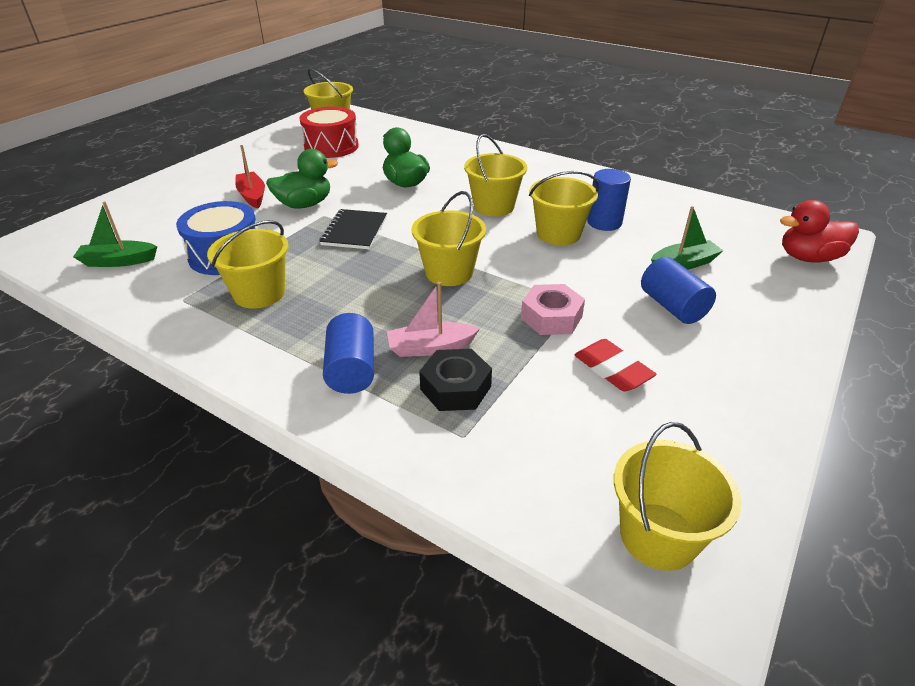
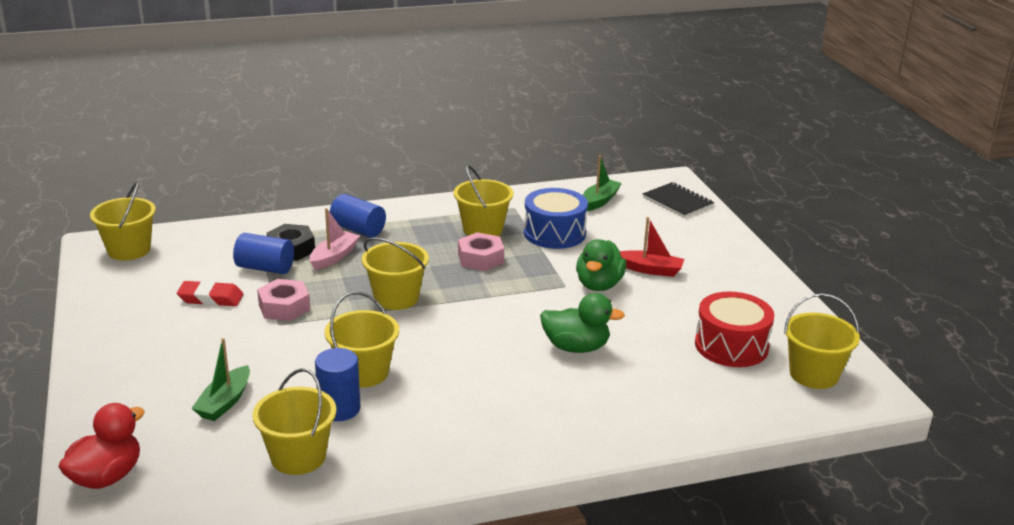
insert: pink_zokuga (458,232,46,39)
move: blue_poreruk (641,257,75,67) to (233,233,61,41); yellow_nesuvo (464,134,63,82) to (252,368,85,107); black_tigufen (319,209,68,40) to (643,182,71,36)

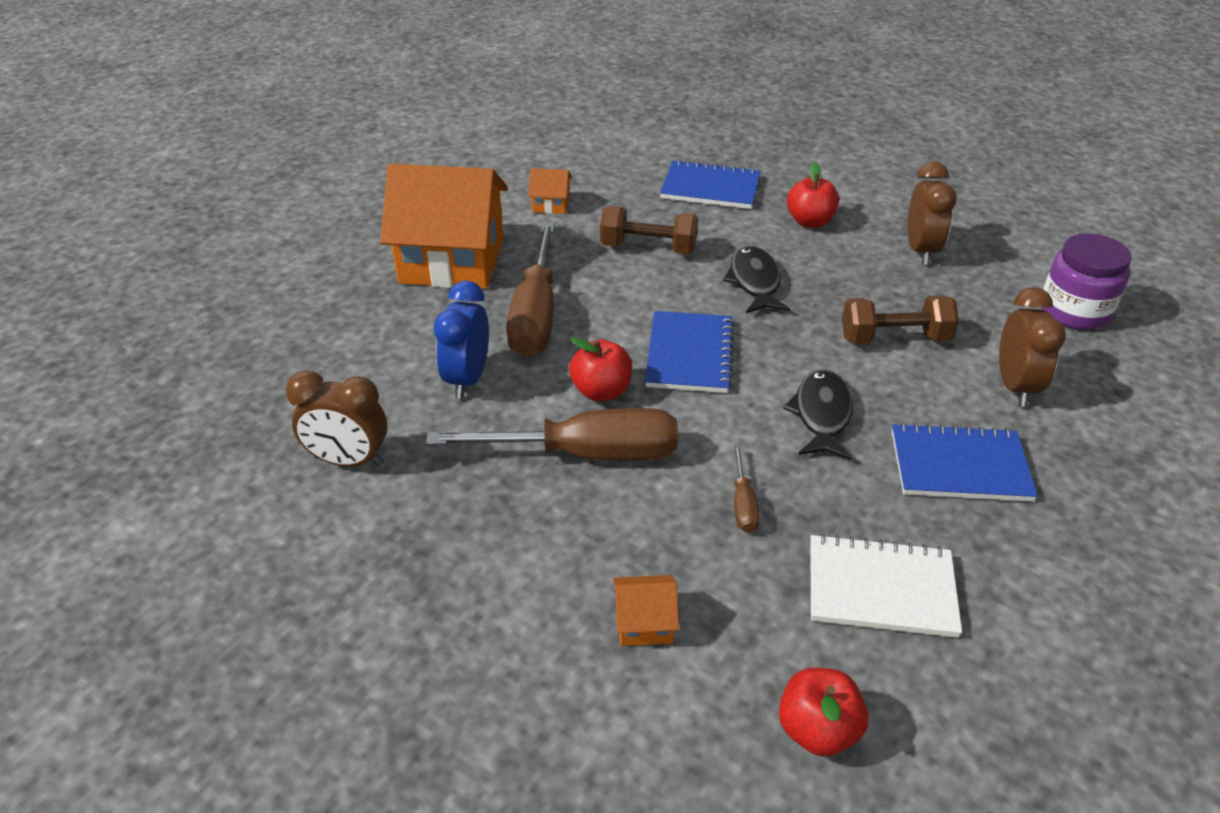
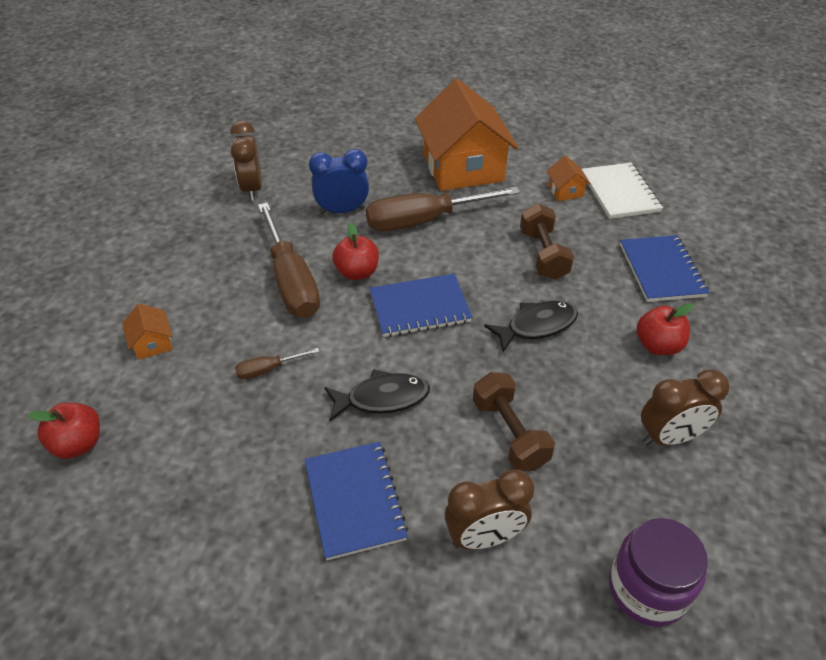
move: white_tigufen (811,534,151,104) to (582,163,81,56)

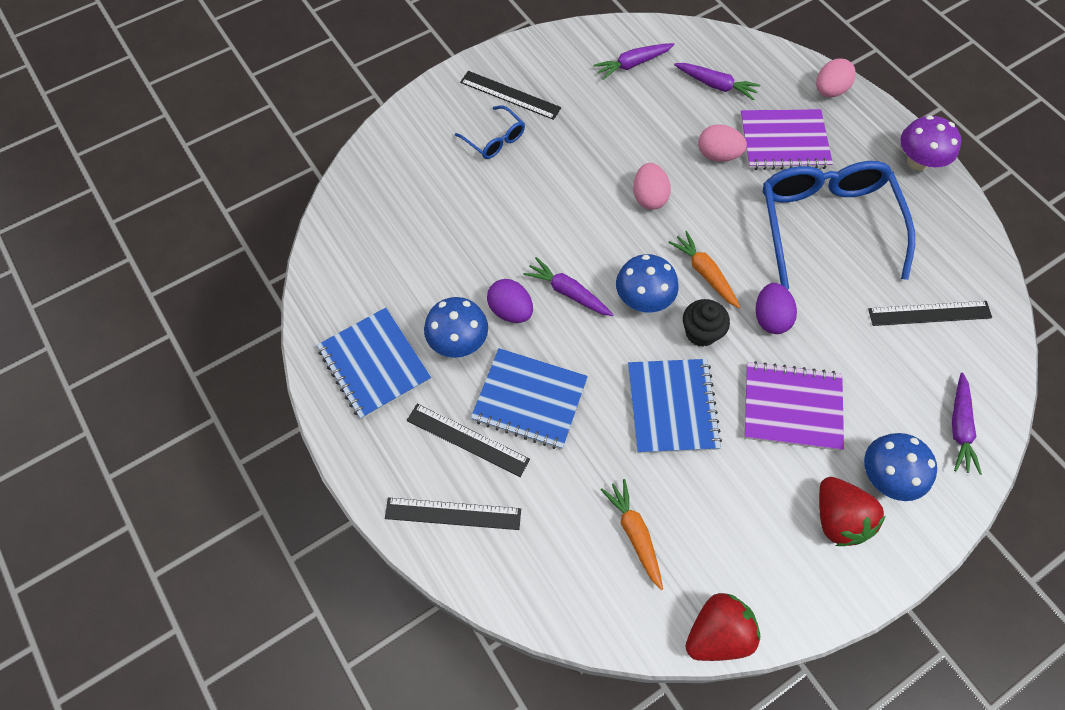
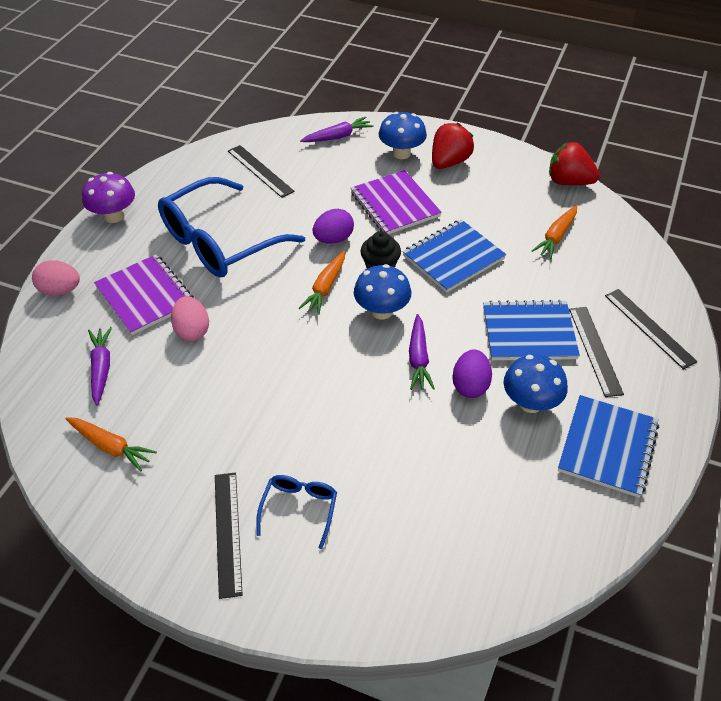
delete: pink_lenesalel (633,163,38,47)
recolor: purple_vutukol (593,43,81,37) to orange_vutukol (66,417,91,55)
rotate: blue_tigufen (471,348,117,101) = (483,300,97,60) 75 degrees counterclockwise

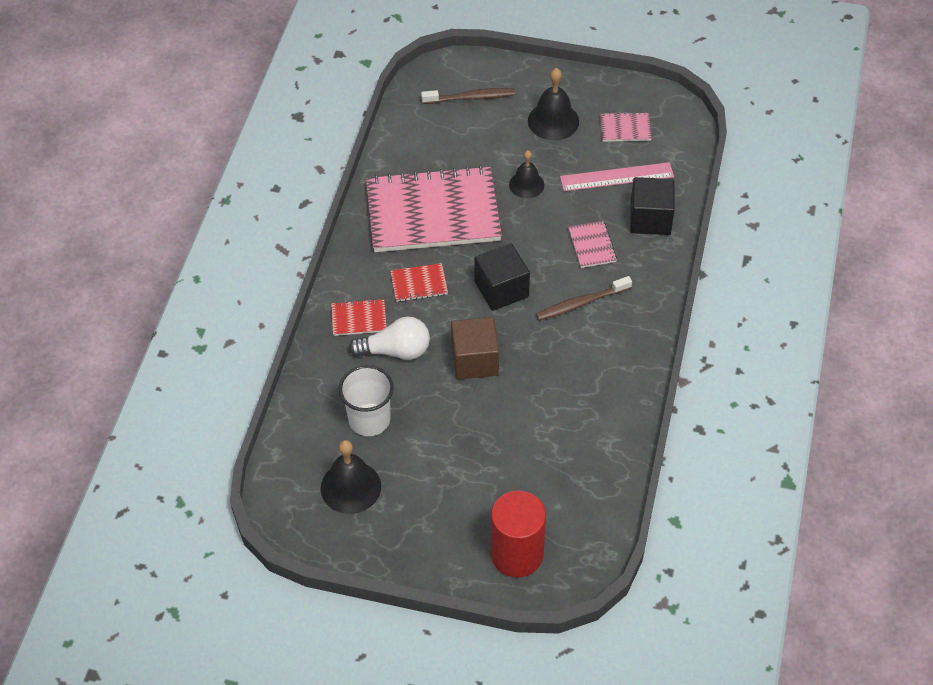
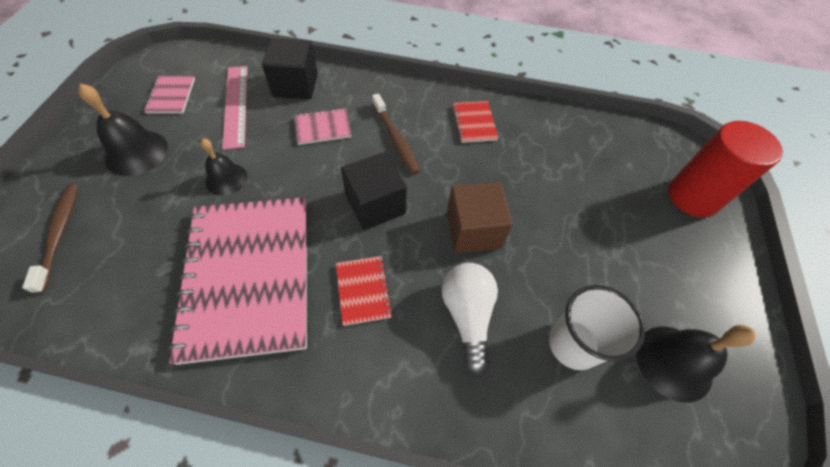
move: red_tigufen (331,299,56,37) to (452,101,47,42)

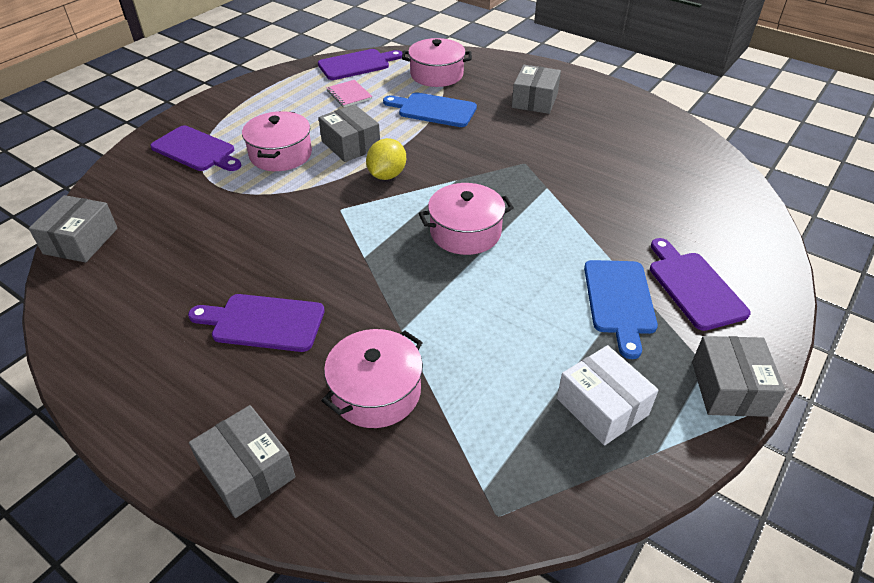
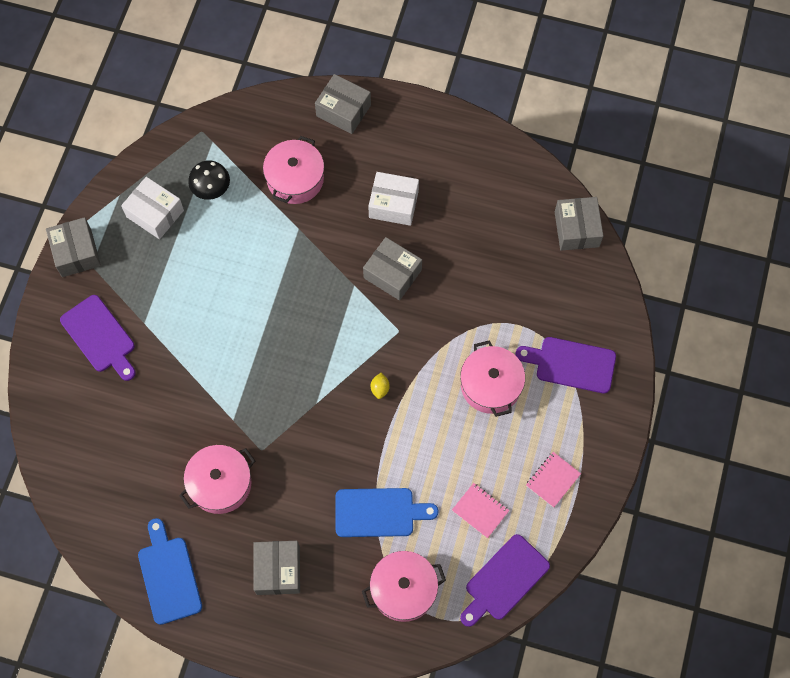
insert: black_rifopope (188,160,42,40); pink_tigufen (526,452,55,56)
move: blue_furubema (584,260,74,99) to (138,518,64,107); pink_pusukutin (419,183,95,72) to (179,445,76,69); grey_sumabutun (319,104,61,58) to (363,237,59,63)
replace: purple_furubema (188,294,137,58) to white_sumabutun (368,172,51,54)
resize: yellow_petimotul (366,138,40,42) = (371,373,19,26) x0.53

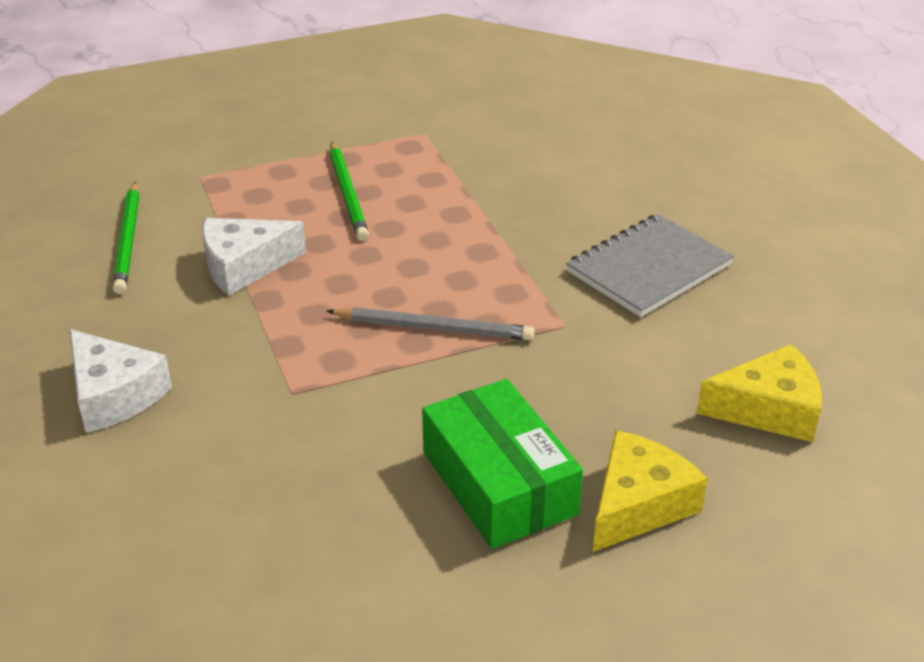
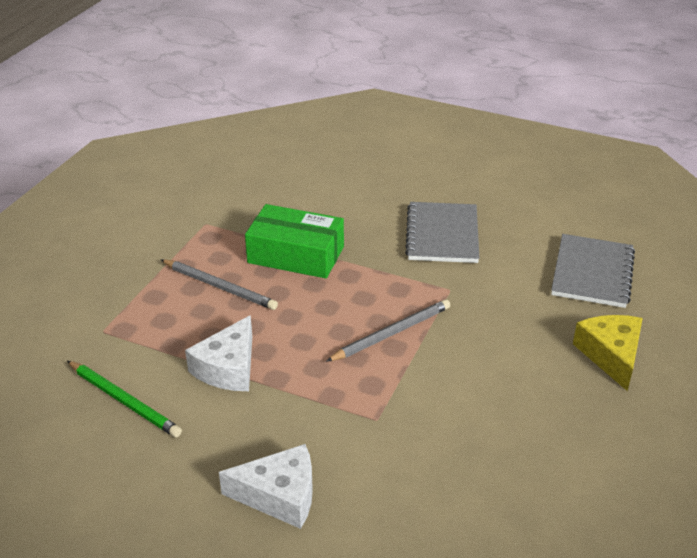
move: green_sumabutun (422,379,161,170) to (245,204,99,74)
replace: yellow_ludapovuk (697,344,125,98) to grey_tigufen (551,234,84,74)
recolor: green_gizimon (330,142,39,99) to grey_gizimon (160,259,118,51)

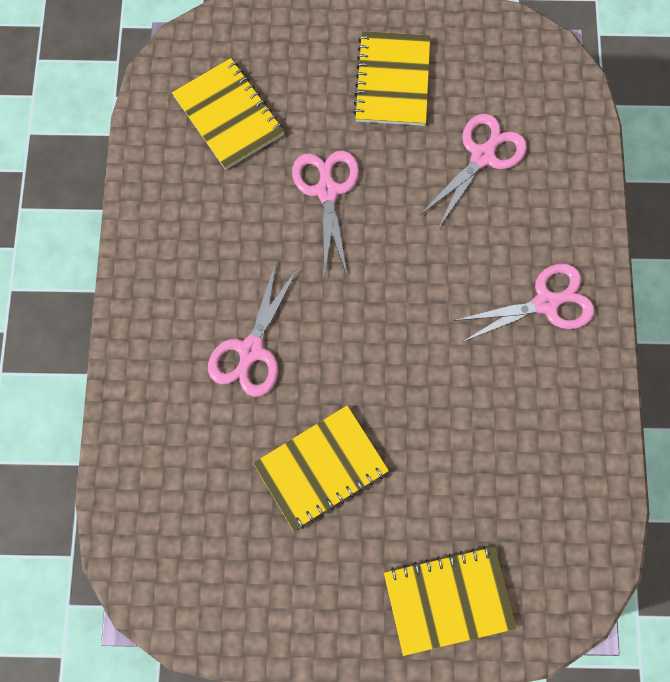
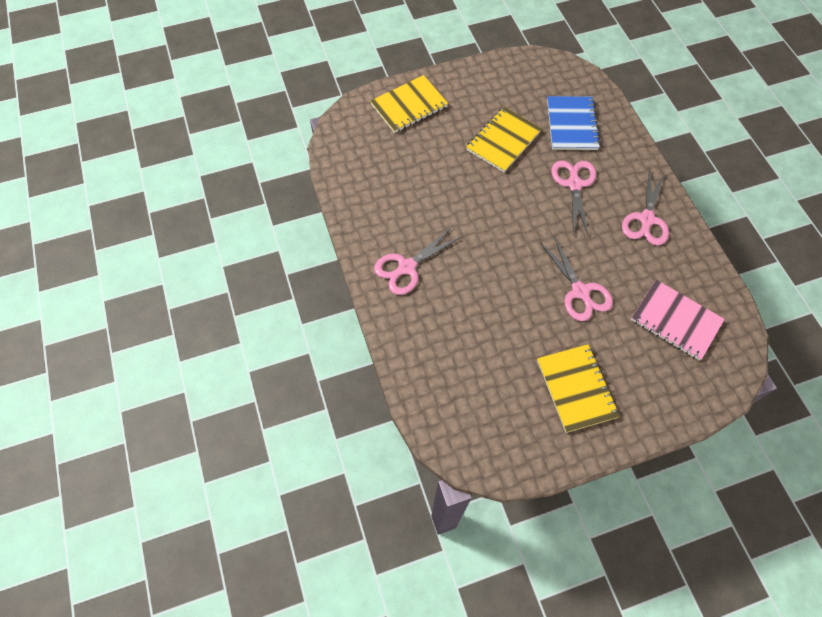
insert: blue_tigufen (547,96,53,54)
move: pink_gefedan (420,113,107,114) to (622,168,47,78)
recolor: yellow_tigufen (172,58,112,112) to pink_tigufen (631,280,94,81)

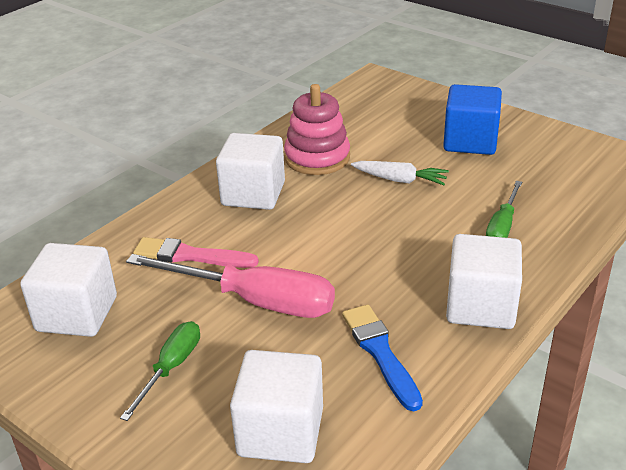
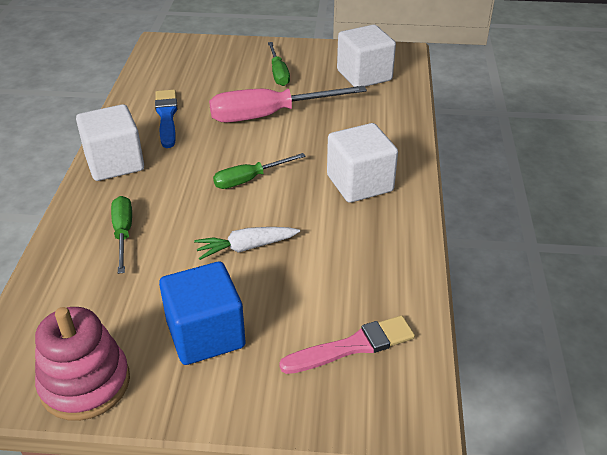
delete: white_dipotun (230,350,93,113)
insert: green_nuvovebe (213,153,93,36)
move: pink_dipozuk (284,84,66,91) to (35,307,95,114); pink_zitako (133,237,126,31) to (279,315,136,59)
rotate: blue_zitako (342,305,81,106) = (155,90,23,58) 135 degrees counterclockwise

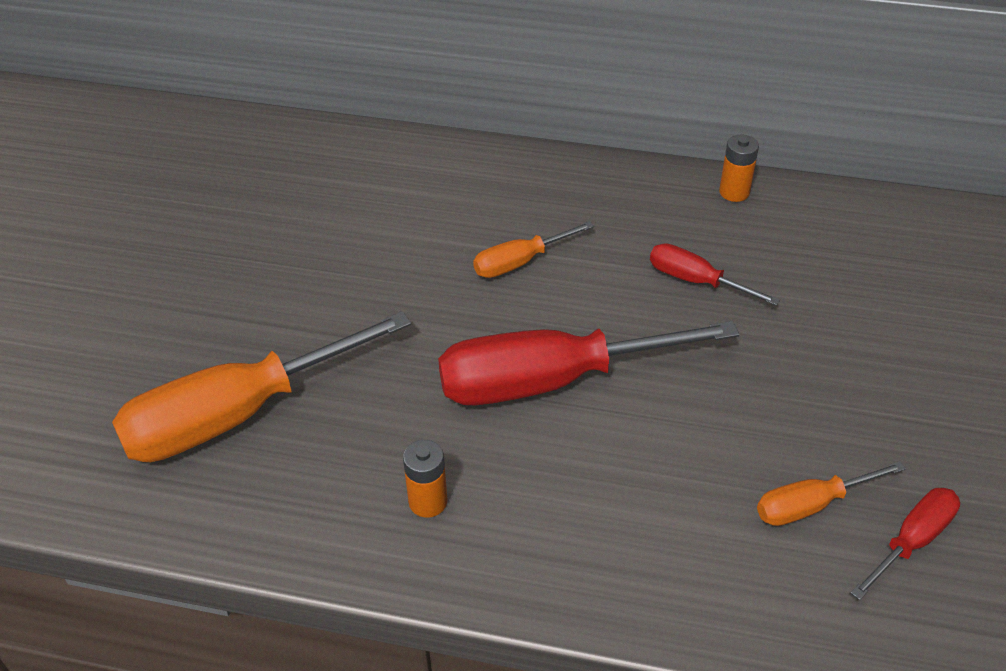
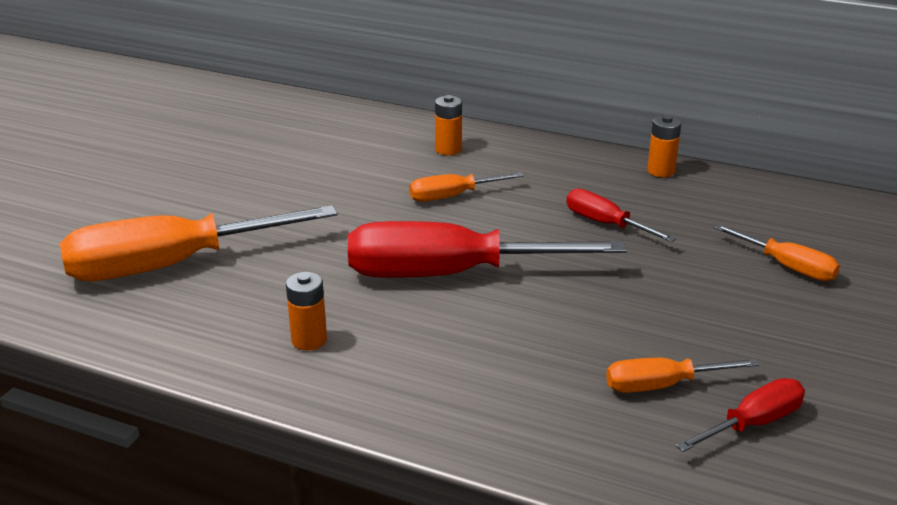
insert: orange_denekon (435,95,27,60); orange_nuvovebe (713,224,127,57)

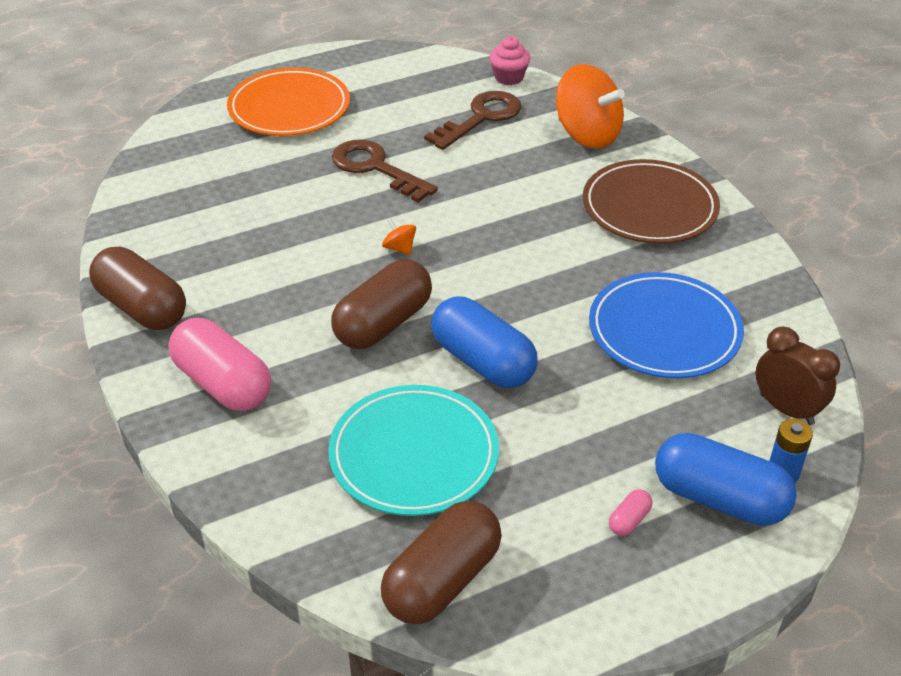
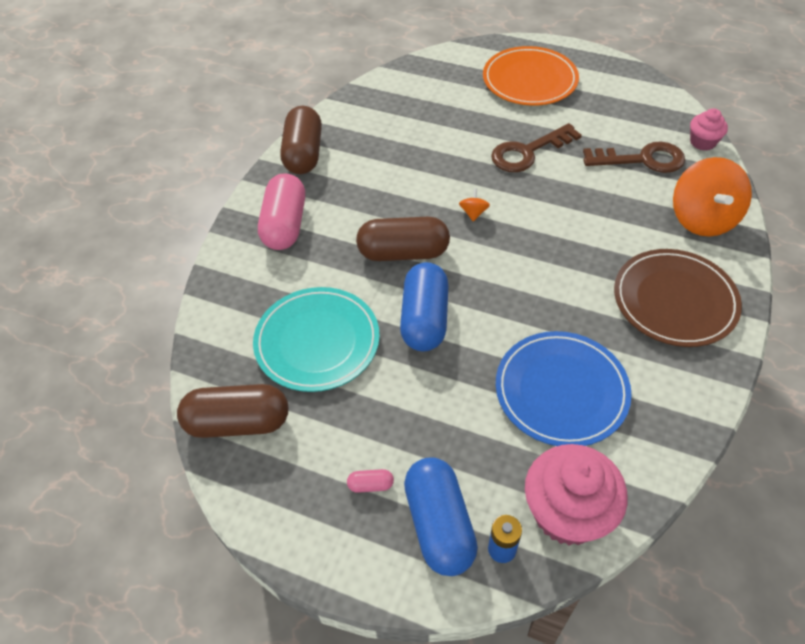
replace: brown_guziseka (756,327,84,98) to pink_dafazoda (525,444,103,101)
rotate: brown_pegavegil (332,139,106,64) = (491,123,91,49) 120 degrees counterclockwise

